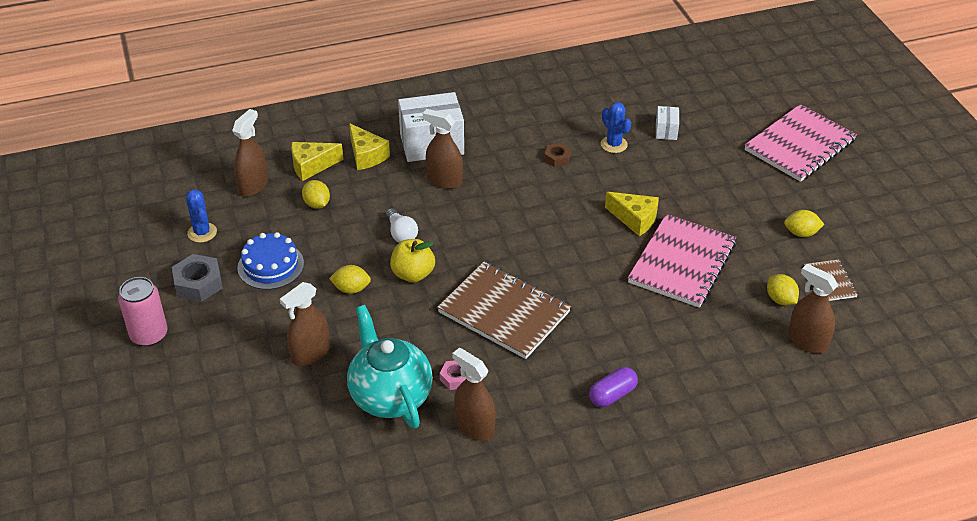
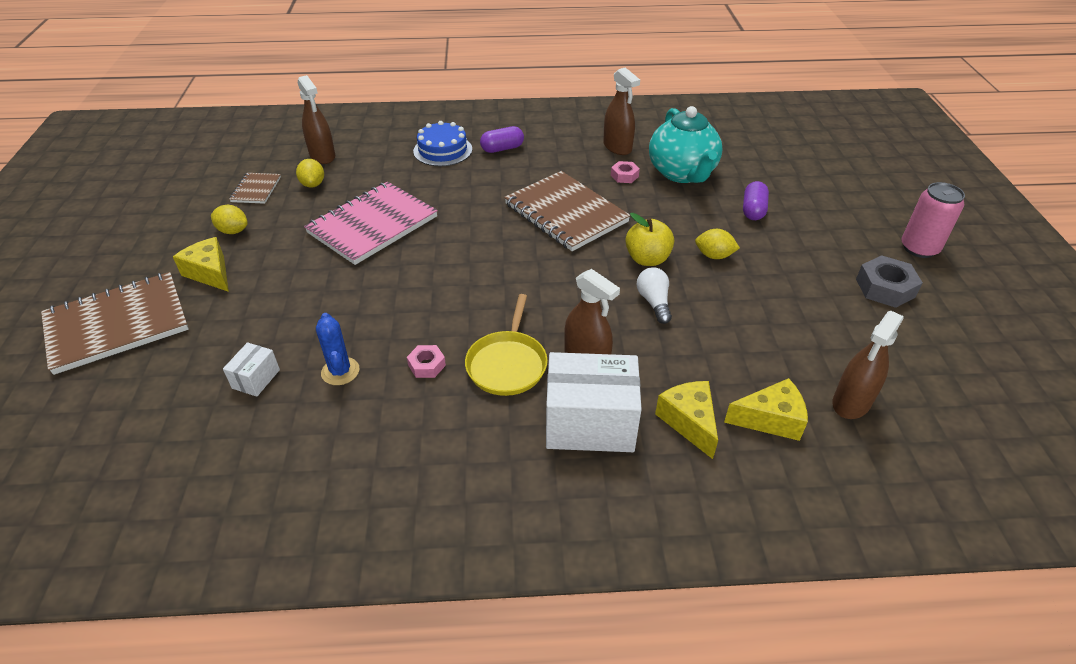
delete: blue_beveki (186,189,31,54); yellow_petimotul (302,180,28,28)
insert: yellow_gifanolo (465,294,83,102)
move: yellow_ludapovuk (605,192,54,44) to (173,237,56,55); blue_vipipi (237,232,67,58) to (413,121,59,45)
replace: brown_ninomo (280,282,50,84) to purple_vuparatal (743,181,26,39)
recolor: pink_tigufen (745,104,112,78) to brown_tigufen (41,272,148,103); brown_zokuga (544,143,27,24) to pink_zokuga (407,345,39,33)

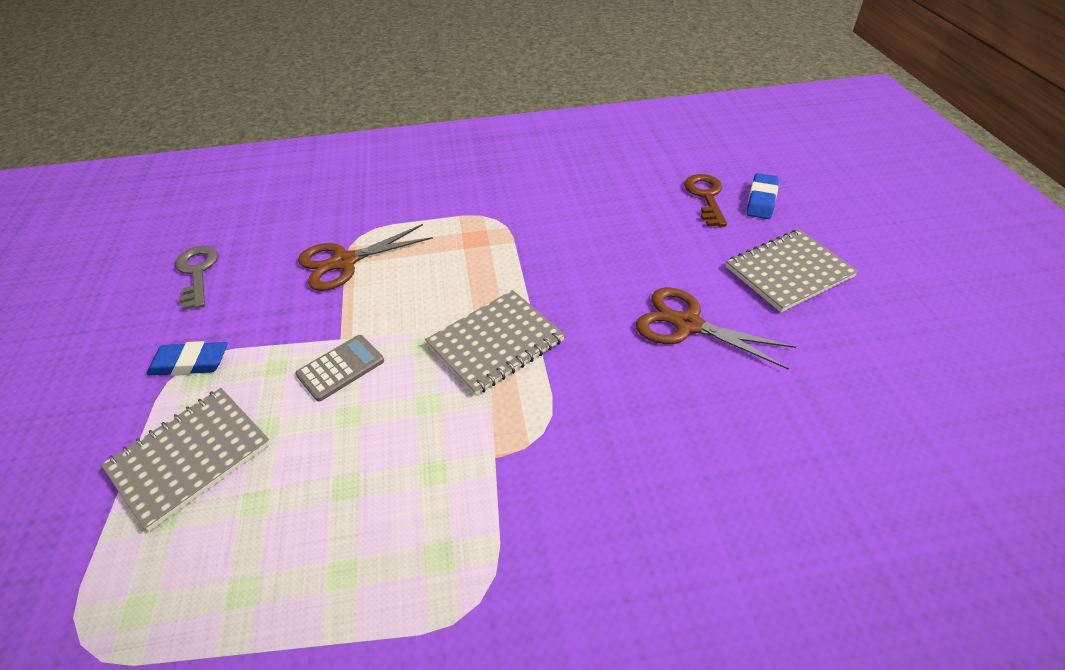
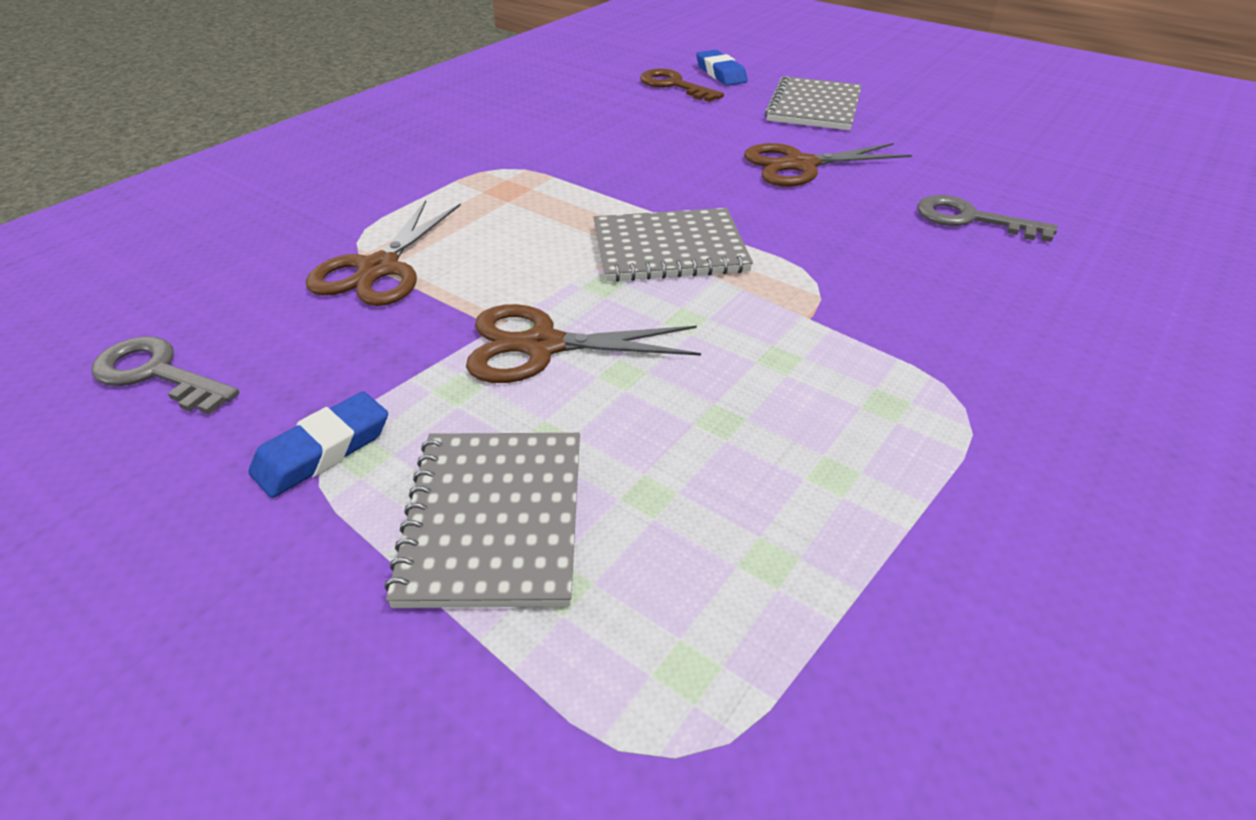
insert: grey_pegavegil (917,195,140,47)
replace: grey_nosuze (295,335,89,66) to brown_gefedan (466,304,235,79)
rotate: grey_tigufen (425,290,140,106) = (593,208,160,74) 75 degrees clockwise

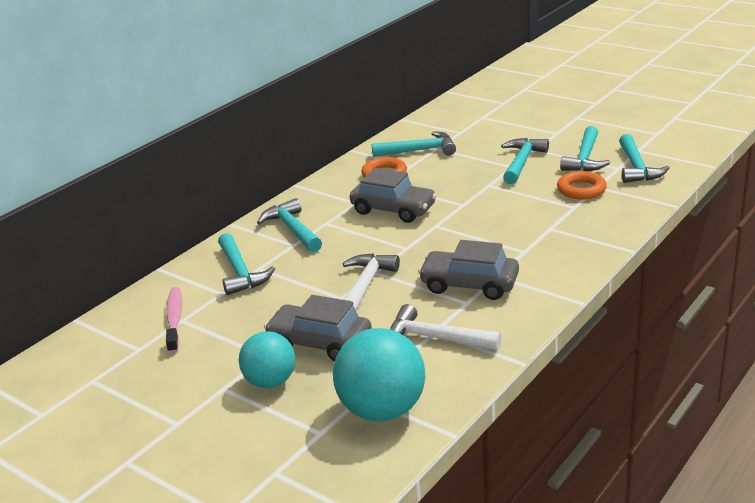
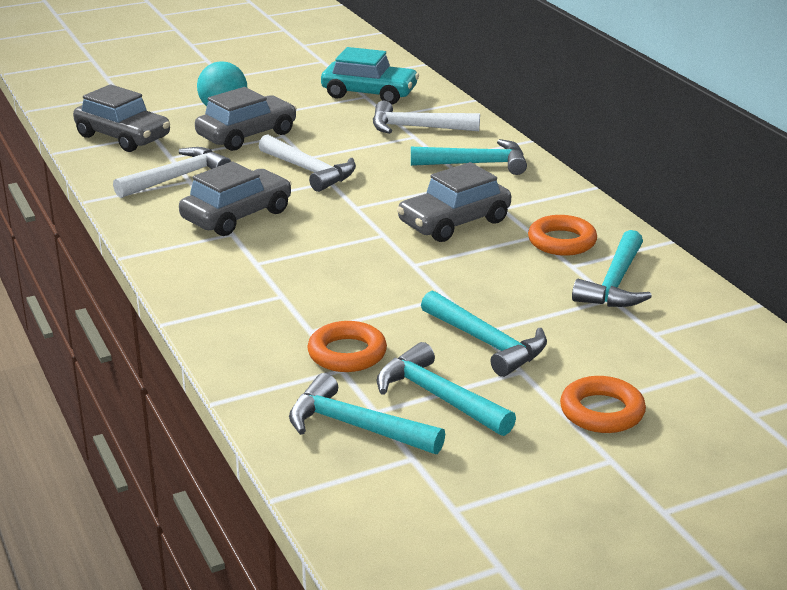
insert: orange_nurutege (560,376,86,57)
replace: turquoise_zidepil (333,328,92,93) to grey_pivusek (73,84,97,68); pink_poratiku (166,287,16,67) to turquoise_pivusek (321,47,98,58)
recolor: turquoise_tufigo (218,233,57,62) to white_tufigo (373,101,107,33)

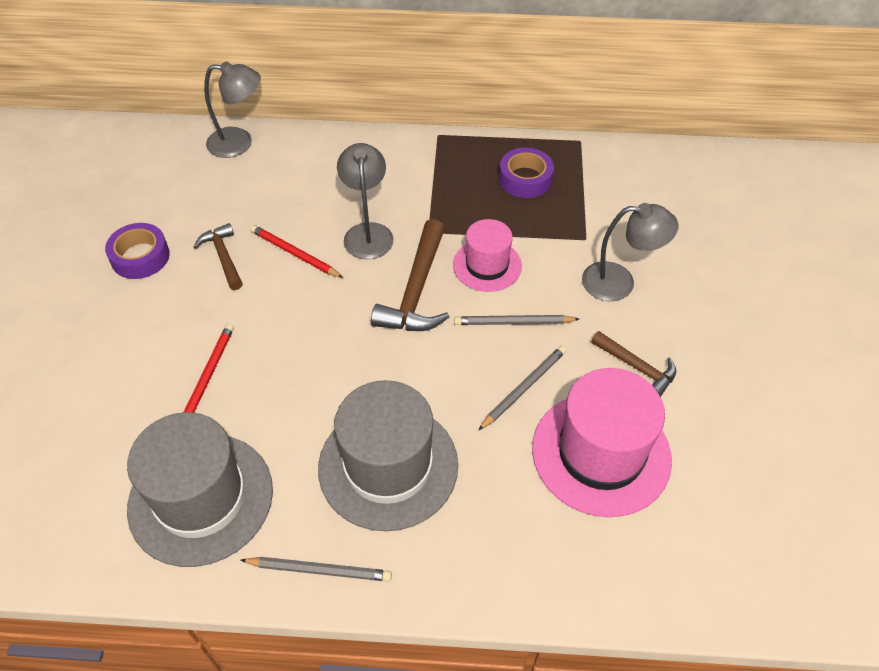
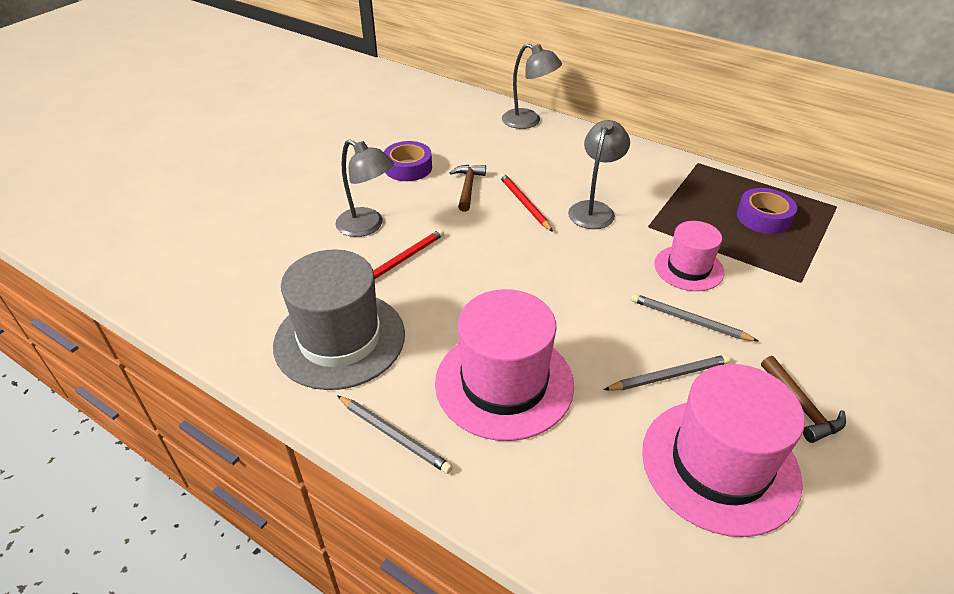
delete: brown_tufigo (371,219,78,112)
move: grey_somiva (582,203,96,98) to (335,139,59,98)
recolor: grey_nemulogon (318,380,140,151) to pink_nemulogon (435,289,139,152)

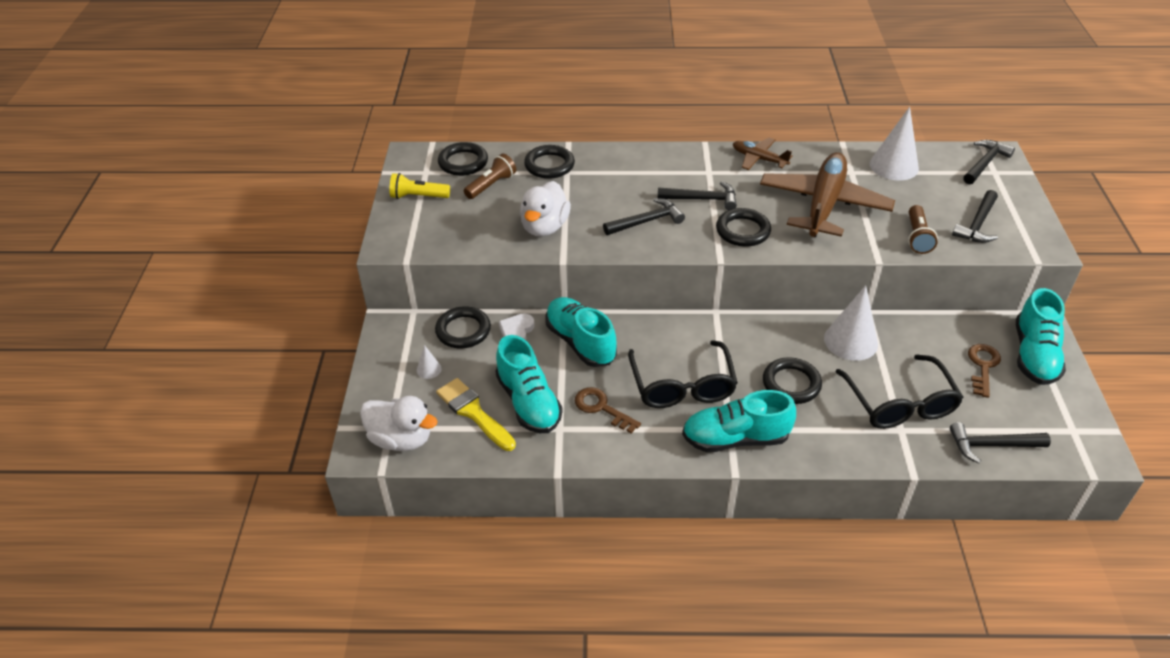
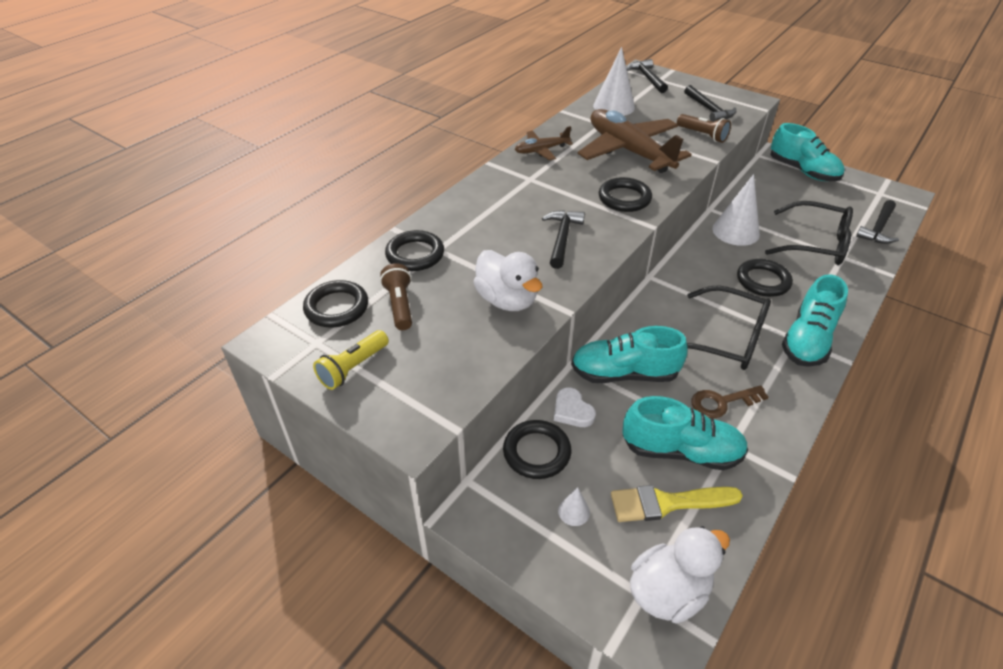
delete: black_tufigo (658,181,79,29); brown_pegavegil (968,344,33,54)

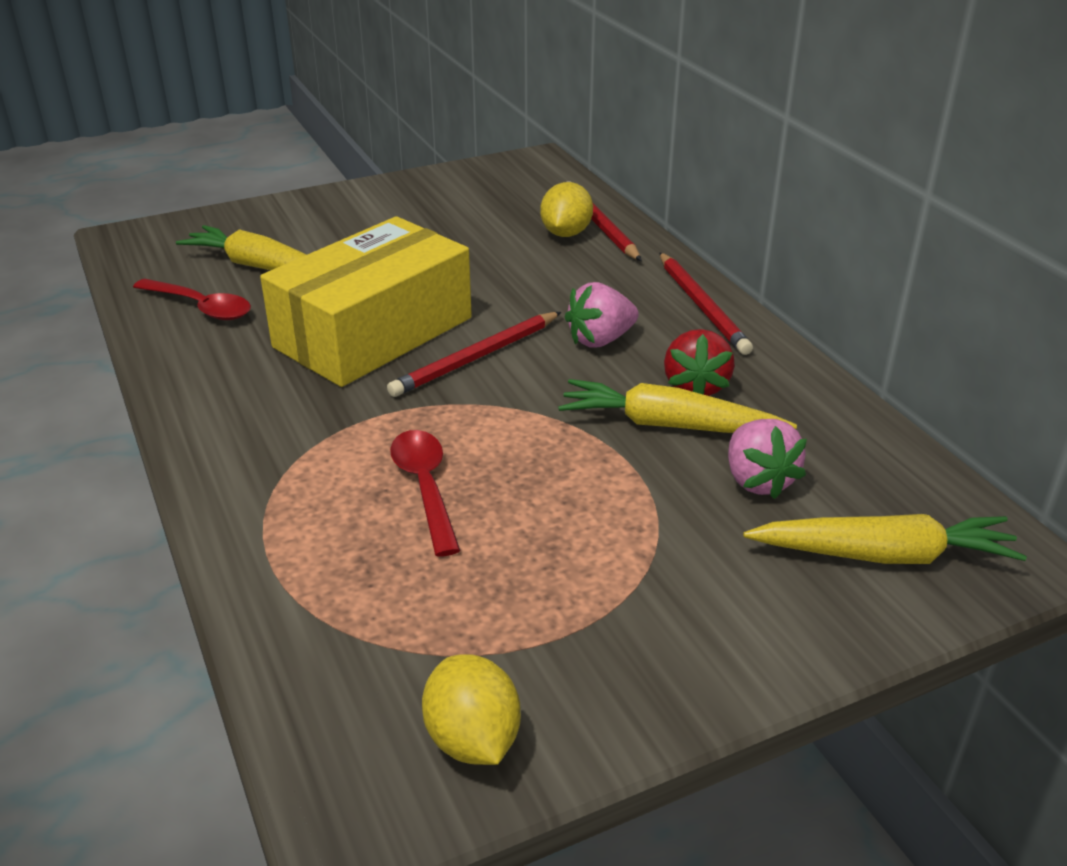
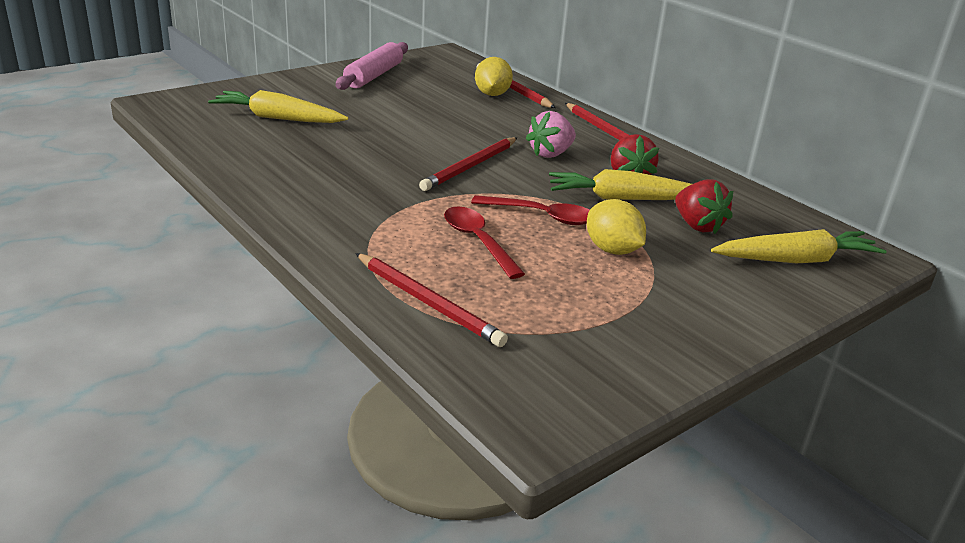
delete: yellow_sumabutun (260,216,212,171)
insert: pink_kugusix (336,42,72,48); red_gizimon (355,253,153,94)
move: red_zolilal (133,279,118,41) to (471,195,118,30); yellow_petimotul (422,654,99,111) to (587,199,59,56)
recolor: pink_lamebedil (728,419,79,80) to red_lamebedil (675,180,58,54)

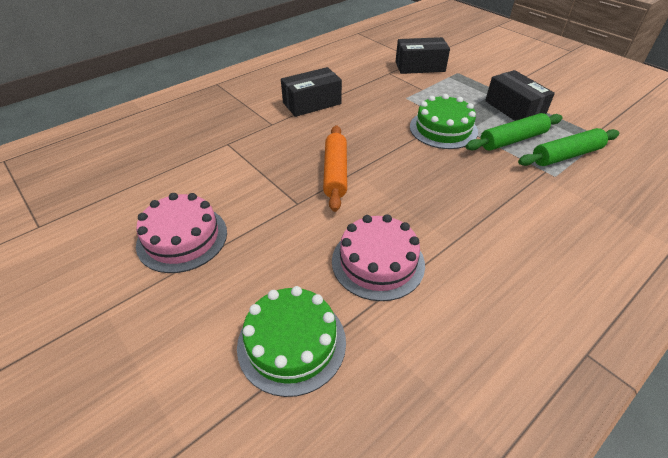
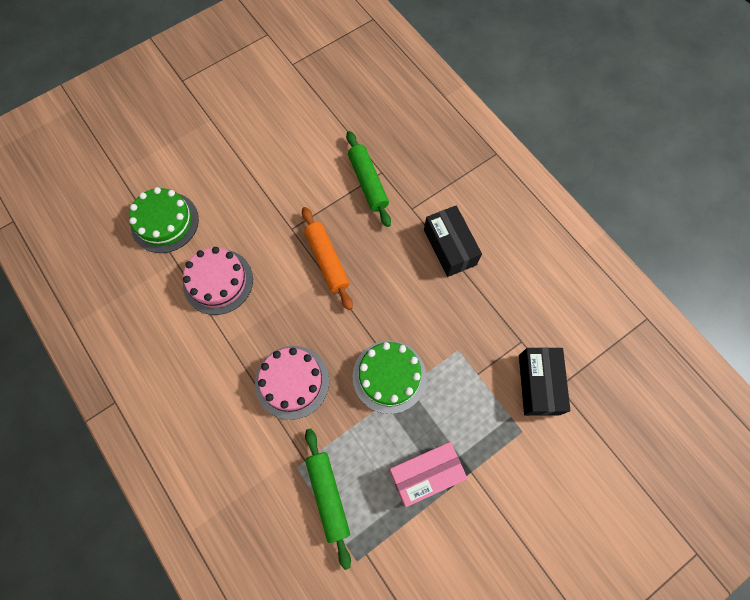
move: pink_vipipi (136,193,91,80) to (255,346,74,74); green_kugusix (466,113,97,38) to (346,131,45,96)
recolor: black_sumabutun (485,70,70,51) to pink_sumabutun (389,442,79,65)
rotate: orange_kugusix (323,125,24,87) = (302,207,51,103) 60 degrees clockwise

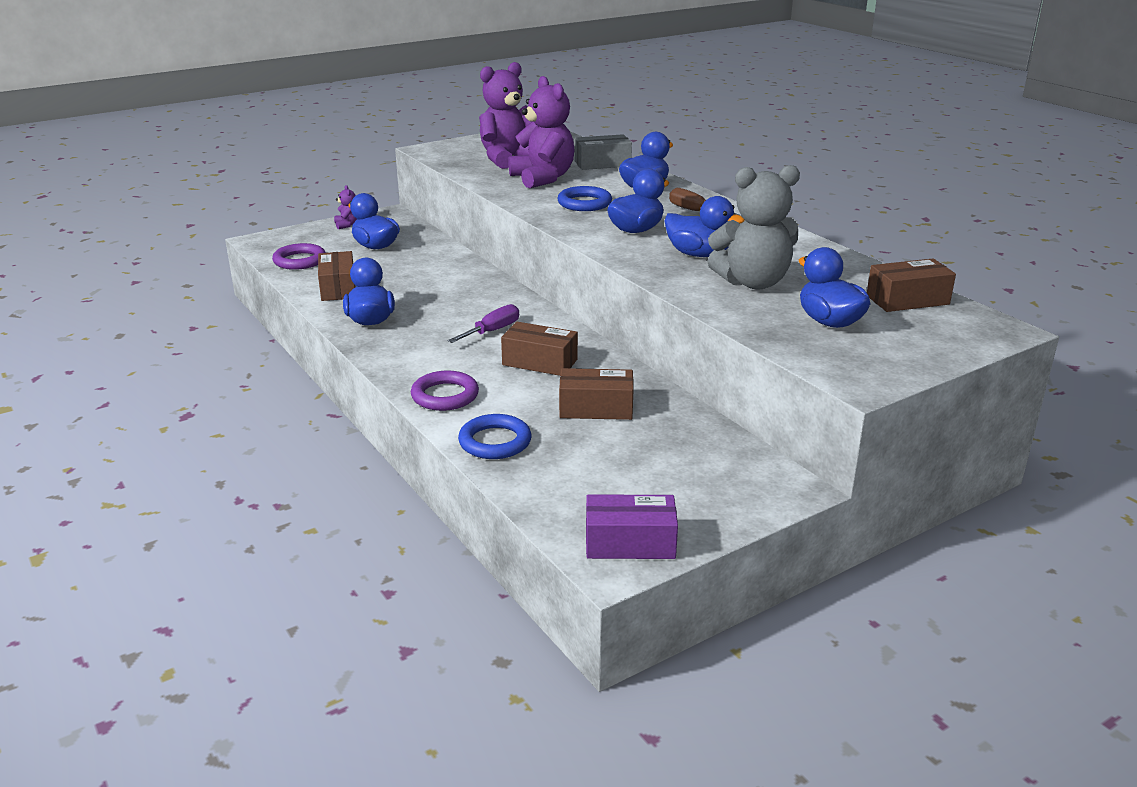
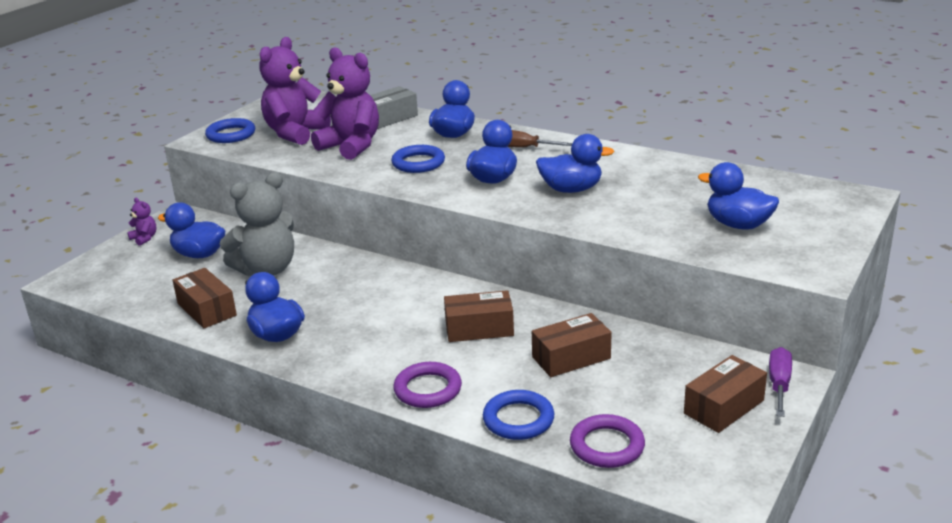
delete: purple_sumabutun (586,494,92,65)
insert: blue_nurutege (205,118,50,25)
move: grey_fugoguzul (707,165,93,124) to (220,172,74,104); purple_nurutege (272,243,54,27) to (570,414,75,54); brown_sumabutun (867,258,89,54) to (684,355,83,78); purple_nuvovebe (448,304,71,39) to (769,347,23,70)

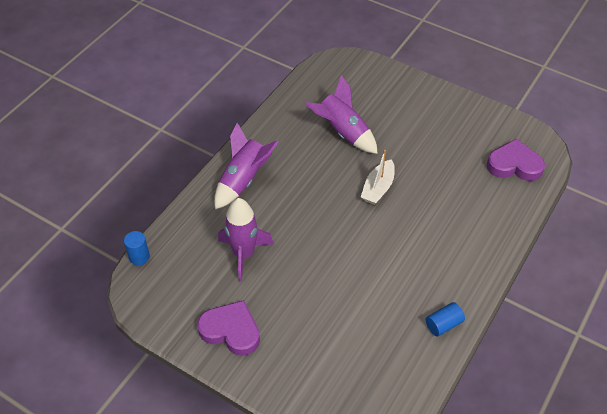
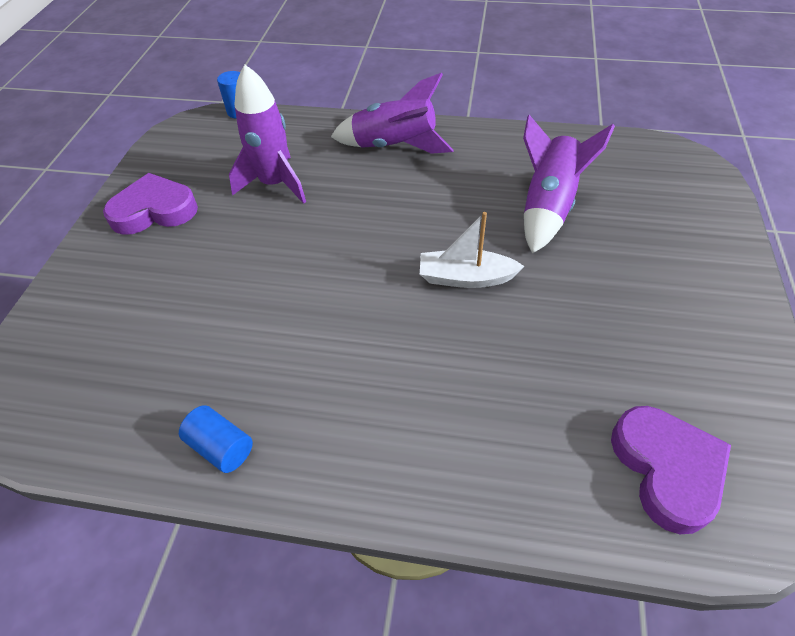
rotate: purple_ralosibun (197,300,63,56) = (103,173,95,62) 105 degrees counterclockwise

